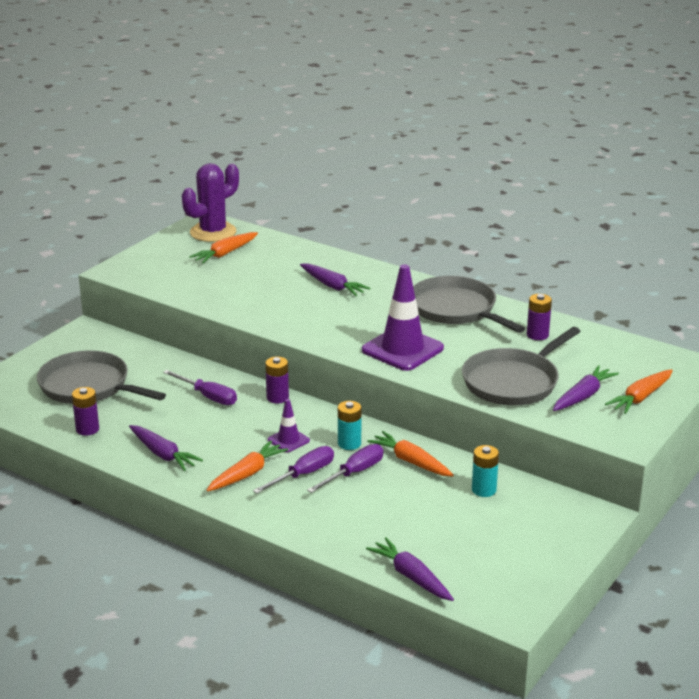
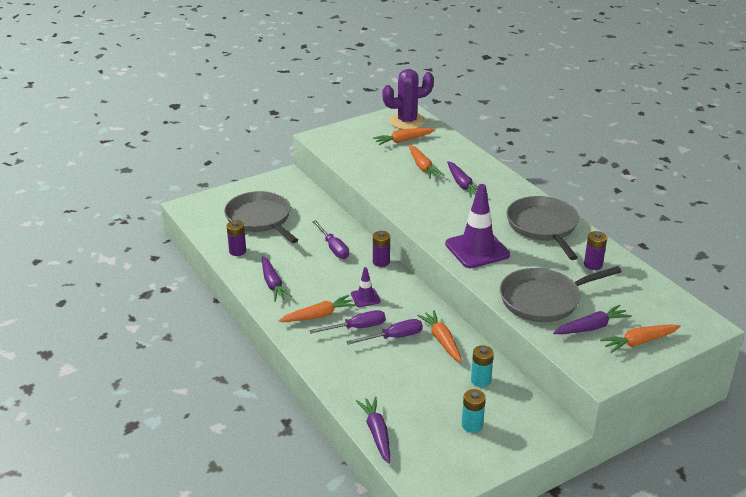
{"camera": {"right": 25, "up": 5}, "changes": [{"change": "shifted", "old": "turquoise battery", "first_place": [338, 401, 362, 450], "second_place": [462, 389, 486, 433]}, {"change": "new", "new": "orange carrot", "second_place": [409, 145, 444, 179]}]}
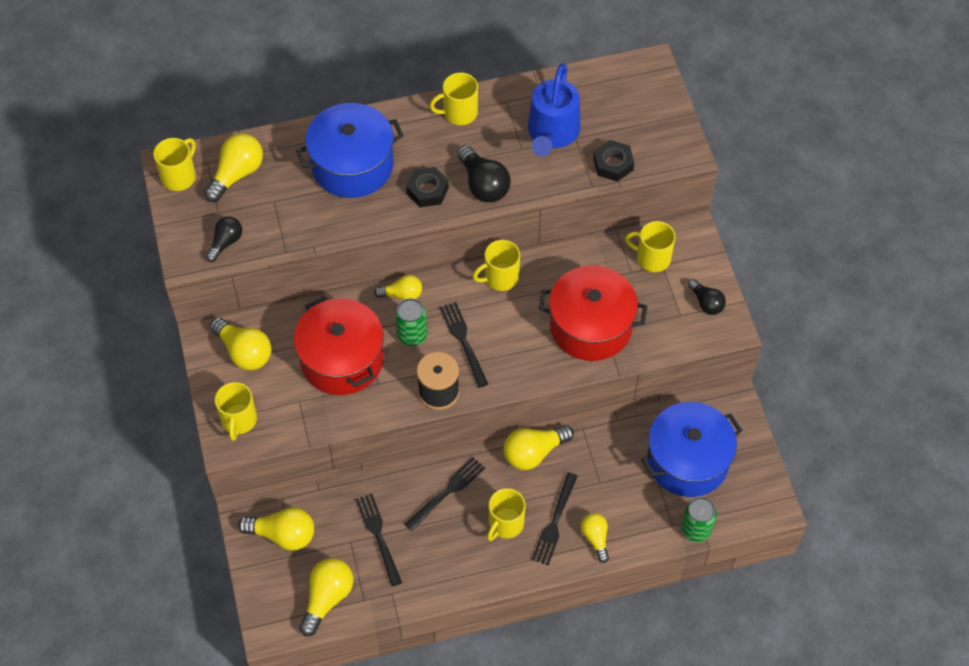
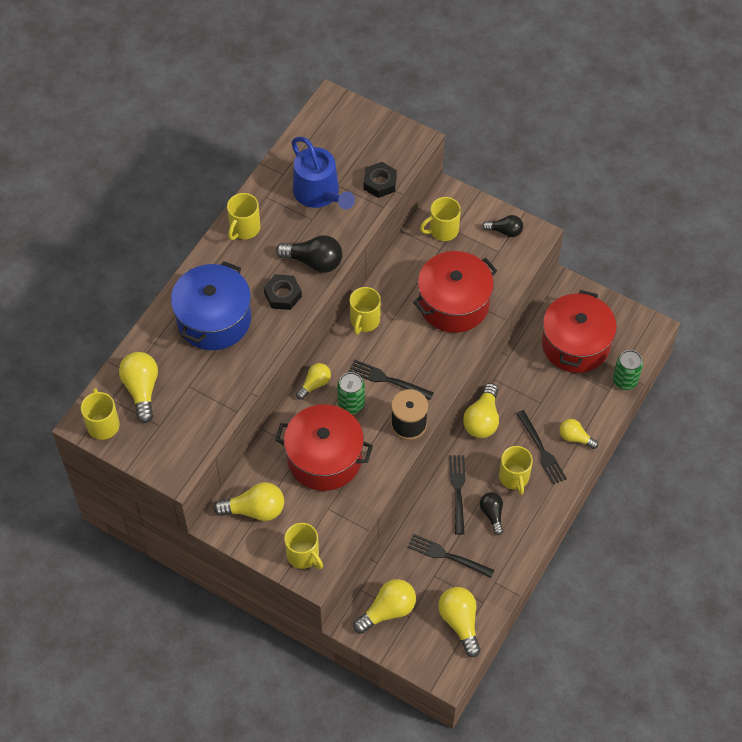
{"camera": {"right": -45, "up": 0}, "changes": [{"change": "shifted", "old": "black light bulb", "first_place": [206, 217, 242, 262], "second_place": [480, 492, 503, 535]}, {"change": "repainted", "old": "blue pot", "new": "red pot", "first_place": [641, 402, 742, 497], "second_place": [542, 290, 617, 373]}]}
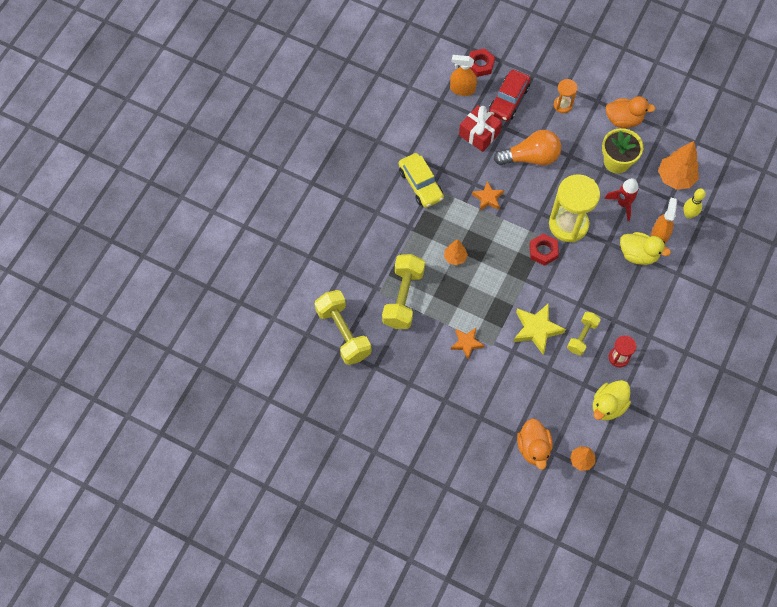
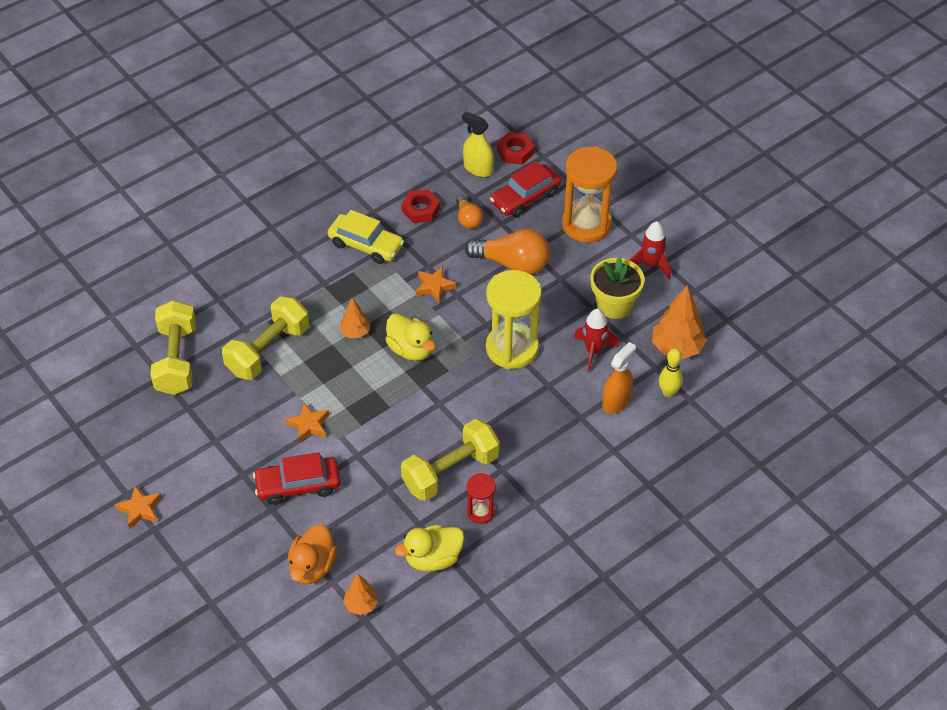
{"camera": {"right": 25, "up": -15}, "changes": [{"change": "rotated", "old": "yellow car", "first_place": [399, 153, 444, 208], "second_place": [328, 210, 404, 264], "degrees": -60}, {"change": "repainted", "old": "orange spray bottle", "new": "yellow spray bottle", "first_place": [450, 55, 477, 96], "second_place": [462, 112, 494, 177]}, {"change": "swapped", "old": "red gift", "new": "orange light bulb", "first_place": [459, 105, 502, 152], "second_place": [456, 195, 483, 229]}, {"change": "gone", "old": "yellow star", "first_place": [513, 303, 566, 355]}, {"change": "shifted", "old": "red nut", "first_place": [529, 233, 559, 266], "second_place": [401, 190, 440, 223]}, {"change": "scaled", "old": "orange hourglass", "first_place": [554, 79, 577, 113], "second_place": [562, 146, 617, 243], "factor": 2.0}, {"change": "scaled", "old": "yellow dumbbell", "first_place": [567, 312, 601, 355], "second_place": [401, 419, 500, 501], "factor": 1.7}, {"change": "swapped", "old": "orange duck", "new": "red rocket", "first_place": [605, 96, 655, 128], "second_place": [630, 221, 671, 280]}, {"change": "shifted", "old": "yellow duck", "first_place": [620, 232, 671, 265], "second_place": [385, 313, 436, 361]}, {"change": "new", "new": "orange star", "second_place": [115, 486, 162, 529]}, {"change": "new", "new": "red car", "second_place": [253, 452, 340, 505]}]}
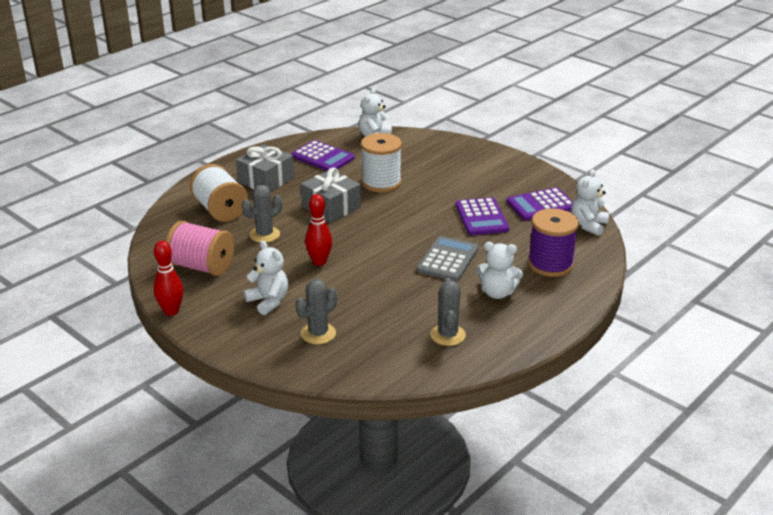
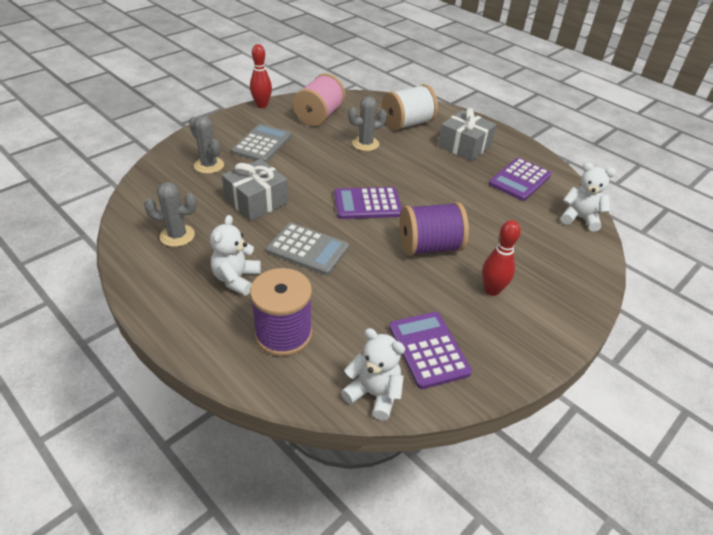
{"camera": {"right": 90, "up": 10}, "changes": [{"change": "rotated", "old": "grey cactus", "first_place": [242, 185, 282, 243], "second_place": [348, 96, 387, 151], "degrees": -75}, {"change": "swapped", "old": "white teddy bear", "new": "grey calculator", "first_place": [243, 241, 288, 315], "second_place": [231, 124, 292, 163]}, {"change": "shifted", "old": "grey gift", "first_place": [301, 167, 361, 223], "second_place": [222, 159, 288, 221]}, {"change": "shifted", "old": "red bowling pin", "first_place": [305, 194, 332, 266], "second_place": [482, 220, 521, 296]}, {"change": "gone", "old": "white spool", "first_place": [361, 133, 402, 192]}, {"change": "shifted", "old": "purple calculator", "first_place": [455, 197, 509, 235], "second_place": [334, 187, 402, 219]}, {"change": "new", "new": "purple spool", "second_place": [400, 202, 469, 256]}]}
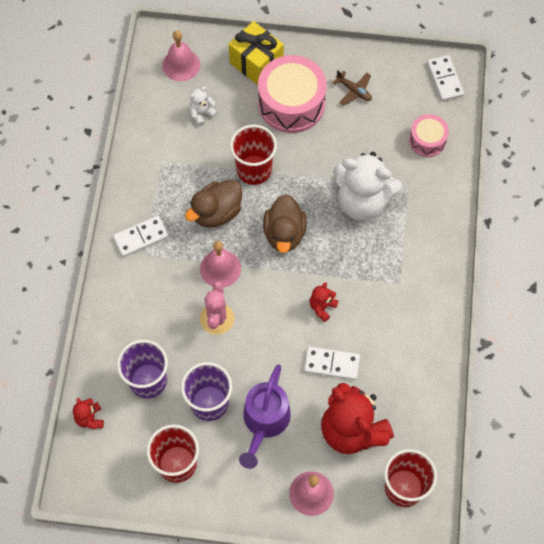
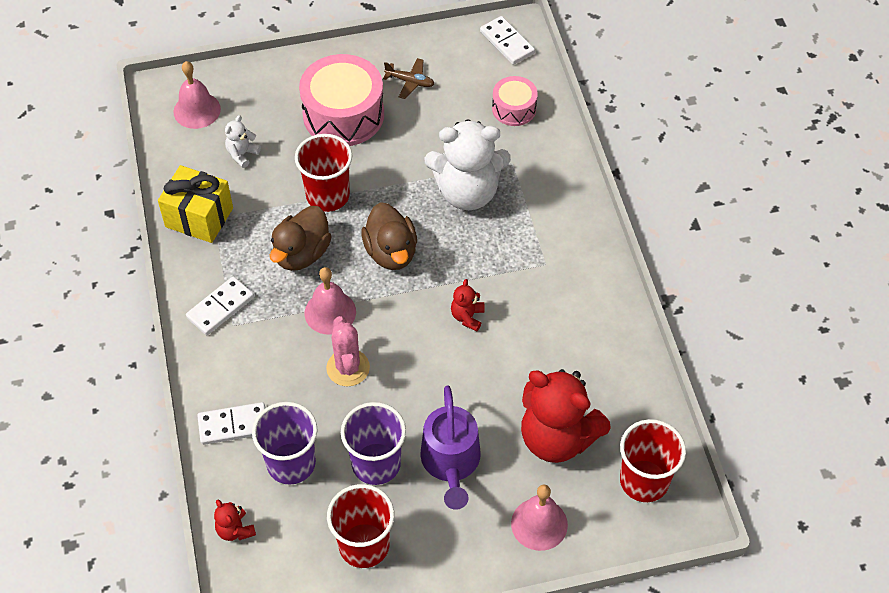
{"camera": {"right": -20, "up": -10}, "changes": [{"change": "shifted", "old": "yellow gift", "first_place": [229, 21, 284, 85], "second_place": [158, 165, 233, 243]}, {"change": "shifted", "old": "white domino", "first_place": [304, 347, 360, 380], "second_place": [197, 402, 265, 445]}]}
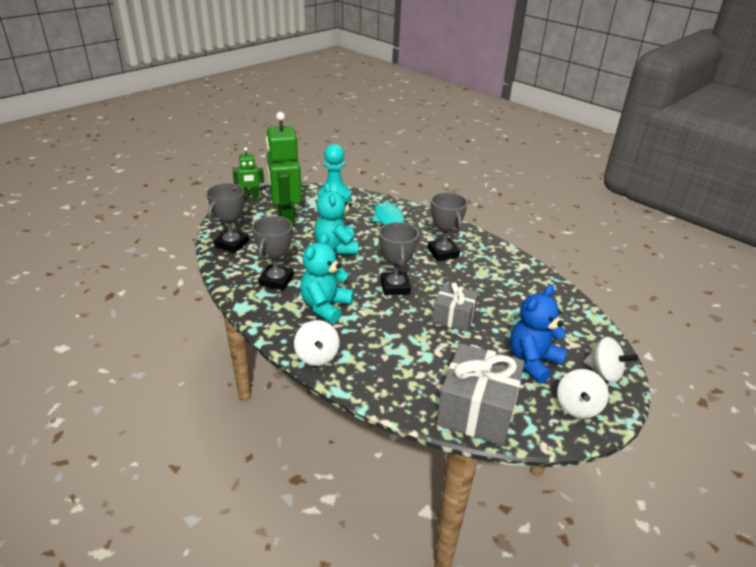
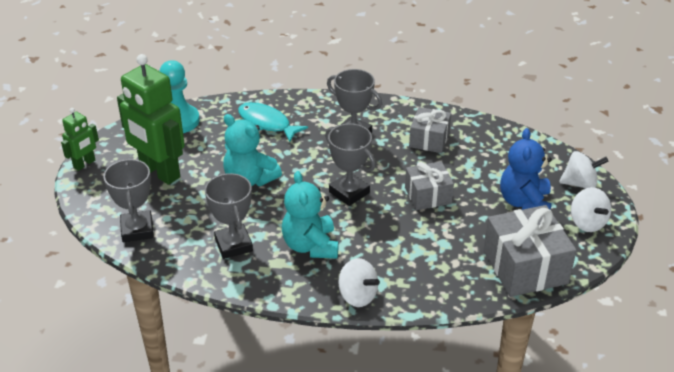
{"camera": {"right": -35, "up": 5}, "changes": [{"change": "new", "new": "grey gift", "second_place": [409, 107, 451, 153]}]}
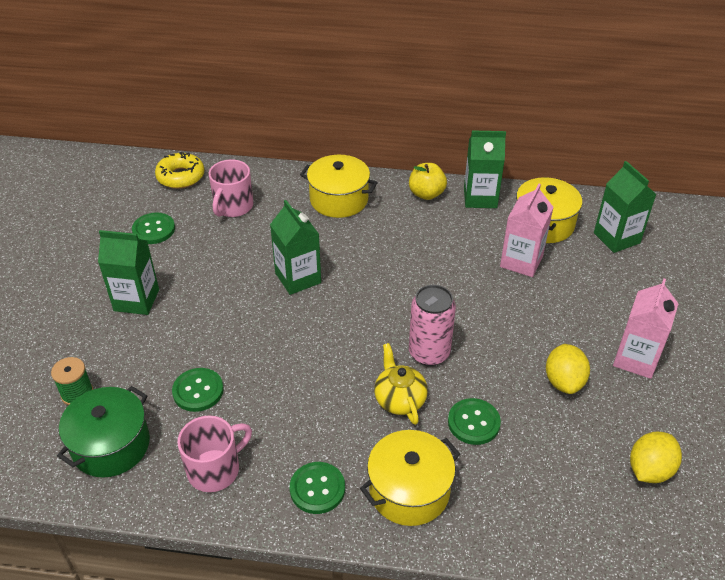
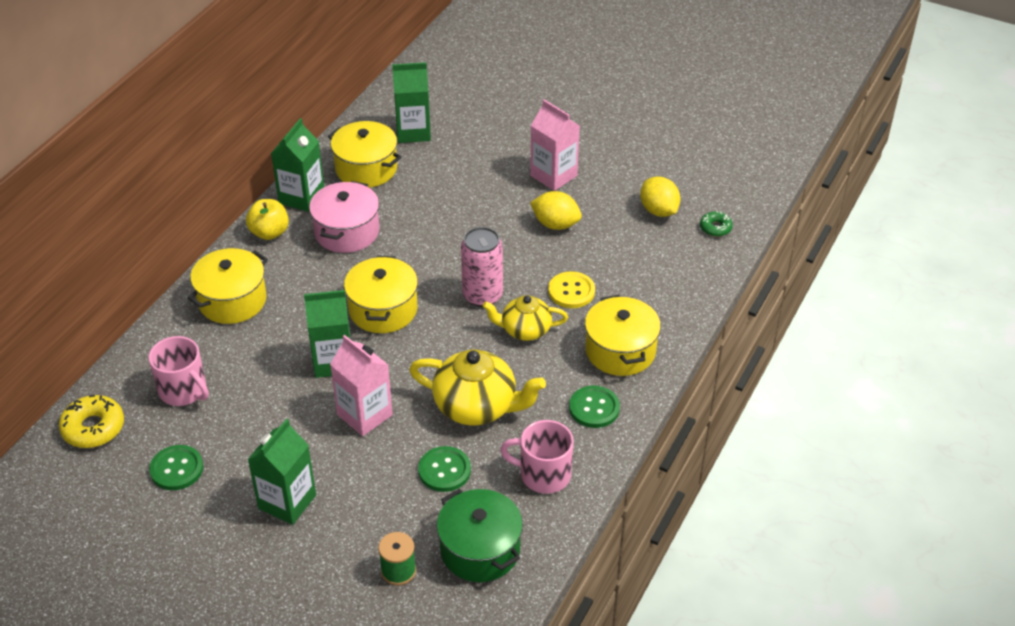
{"camera": {"right": -70, "up": 0}, "changes": [{"change": "rotated", "old": "pink mug", "first_place": [177, 416, 252, 492], "second_place": [500, 420, 574, 494], "degrees": -60}, {"change": "repainted", "old": "green button", "new": "yellow button", "first_place": [448, 398, 501, 445], "second_place": [548, 271, 595, 308]}, {"change": "shifted", "old": "pink carton", "first_place": [500, 184, 553, 277], "second_place": [330, 335, 393, 436]}, {"change": "new", "new": "pink pot", "second_place": [309, 181, 379, 253]}, {"change": "new", "new": "yellow pot", "second_place": [344, 256, 418, 333]}, {"change": "new", "new": "yellow teapot", "second_place": [409, 349, 546, 425]}, {"change": "new", "new": "green donut", "second_place": [700, 211, 733, 237]}]}
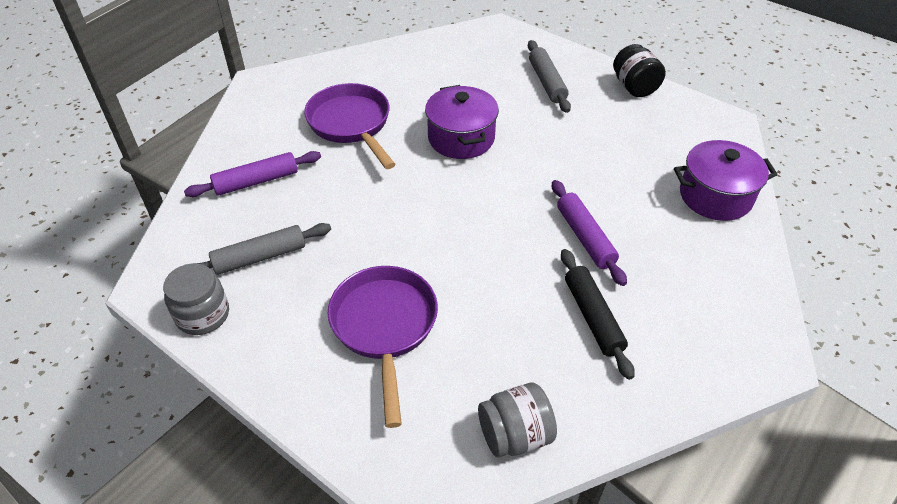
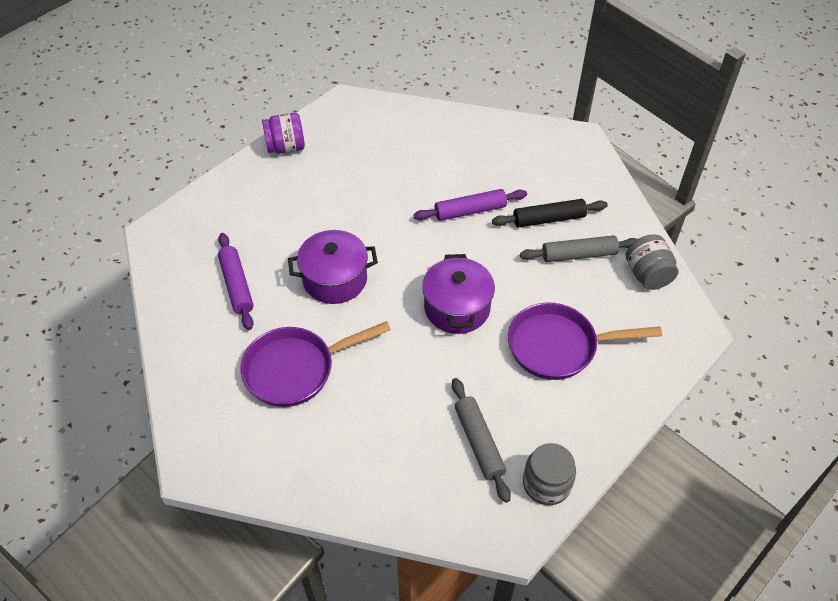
{"camera": {"right": -85, "up": 5}, "changes": [{"change": "shifted", "old": "purple rolling pin", "first_place": [184, 151, 321, 197], "second_place": [218, 233, 254, 330]}, {"change": "shifted", "old": "grey rolling pin", "first_place": [528, 40, 571, 113], "second_place": [520, 235, 637, 262]}, {"change": "repainted", "old": "black jar", "new": "purple jar", "first_place": [613, 44, 666, 97], "second_place": [262, 113, 305, 154]}, {"change": "shifted", "old": "purple pot", "first_place": [674, 140, 778, 221], "second_place": [422, 254, 495, 334]}]}
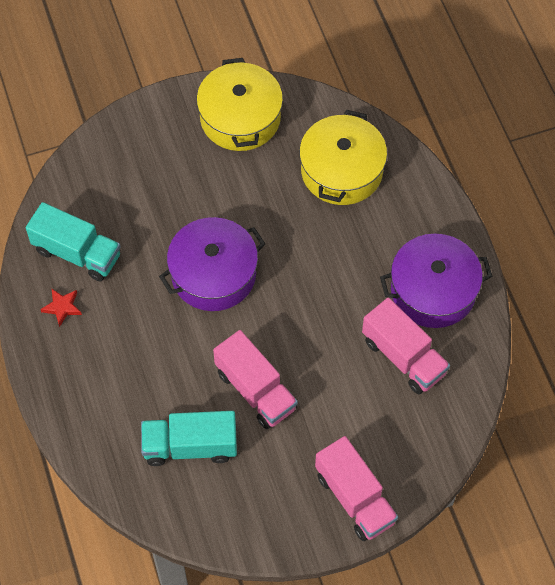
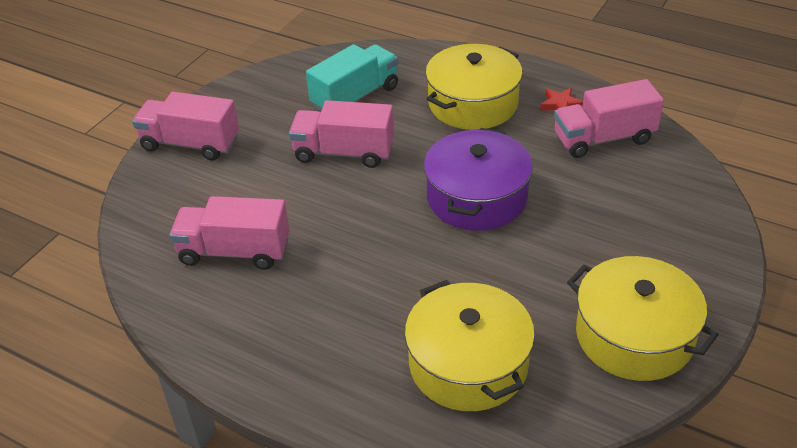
{"camera": {"right": 140, "up": -20}, "changes": [{"change": "repainted", "old": "turquoise truck", "new": "pink truck", "first_place": [26, 202, 121, 281], "second_place": [554, 79, 664, 158]}, {"change": "gone", "old": "purple pot", "first_place": [380, 234, 493, 328]}, {"change": "new", "new": "yellow pot", "second_place": [426, 44, 523, 130]}]}
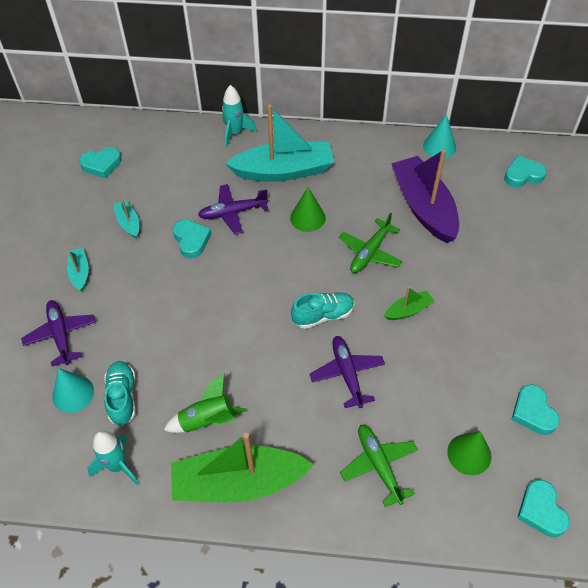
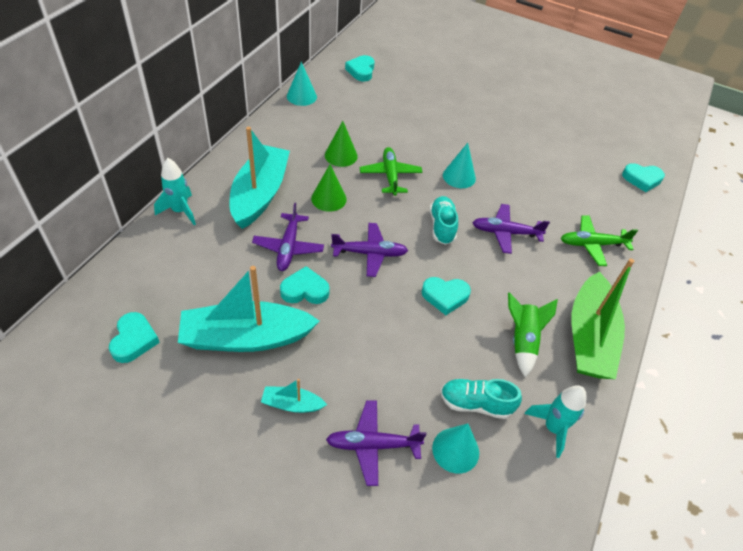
{"camera": {"right": -75, "up": -5}, "changes": [{"change": "scaled", "old": "turquoise boat", "first_place": [113, 199, 139, 239], "second_place": [178, 266, 320, 352], "factor": 2.24}, {"change": "rotated", "old": "green plane", "first_place": [339, 212, 402, 273], "second_place": [360, 147, 422, 196], "degrees": -150}, {"change": "swapped", "old": "green boat", "new": "turquoise cone", "first_place": [384, 287, 435, 320], "second_place": [443, 143, 476, 188]}, {"change": "gone", "old": "purple boat", "first_place": [391, 149, 459, 243]}, {"change": "shifted", "old": "green cone", "first_place": [447, 431, 491, 475], "second_place": [325, 121, 358, 167]}, {"change": "shifted", "old": "turquoise heart", "first_place": [511, 384, 560, 435], "second_place": [422, 277, 471, 315]}, {"change": "new", "new": "purple plane", "second_place": [331, 223, 408, 277]}]}
